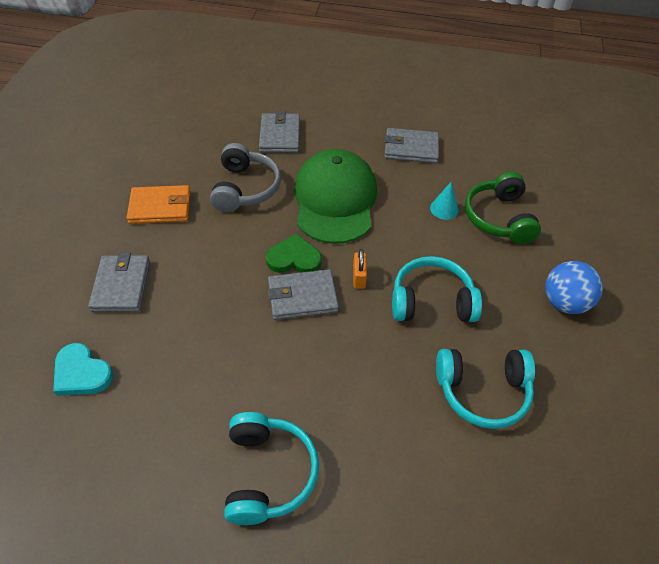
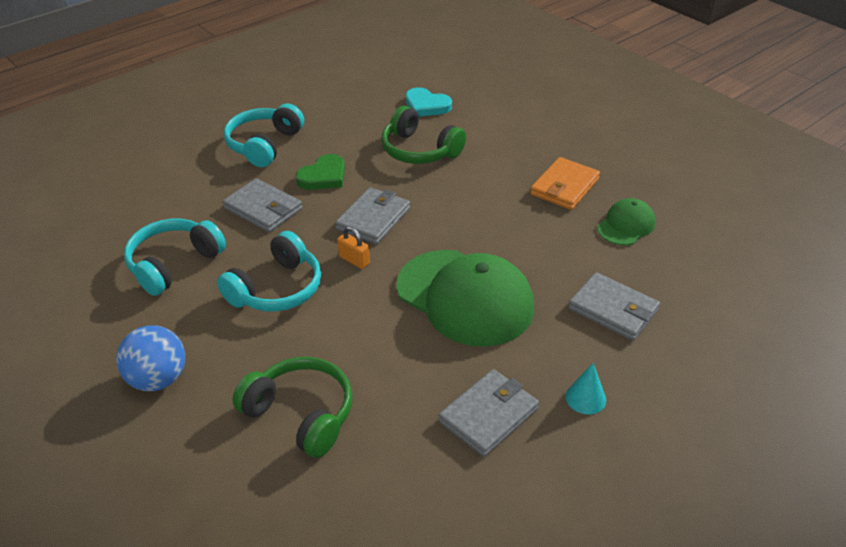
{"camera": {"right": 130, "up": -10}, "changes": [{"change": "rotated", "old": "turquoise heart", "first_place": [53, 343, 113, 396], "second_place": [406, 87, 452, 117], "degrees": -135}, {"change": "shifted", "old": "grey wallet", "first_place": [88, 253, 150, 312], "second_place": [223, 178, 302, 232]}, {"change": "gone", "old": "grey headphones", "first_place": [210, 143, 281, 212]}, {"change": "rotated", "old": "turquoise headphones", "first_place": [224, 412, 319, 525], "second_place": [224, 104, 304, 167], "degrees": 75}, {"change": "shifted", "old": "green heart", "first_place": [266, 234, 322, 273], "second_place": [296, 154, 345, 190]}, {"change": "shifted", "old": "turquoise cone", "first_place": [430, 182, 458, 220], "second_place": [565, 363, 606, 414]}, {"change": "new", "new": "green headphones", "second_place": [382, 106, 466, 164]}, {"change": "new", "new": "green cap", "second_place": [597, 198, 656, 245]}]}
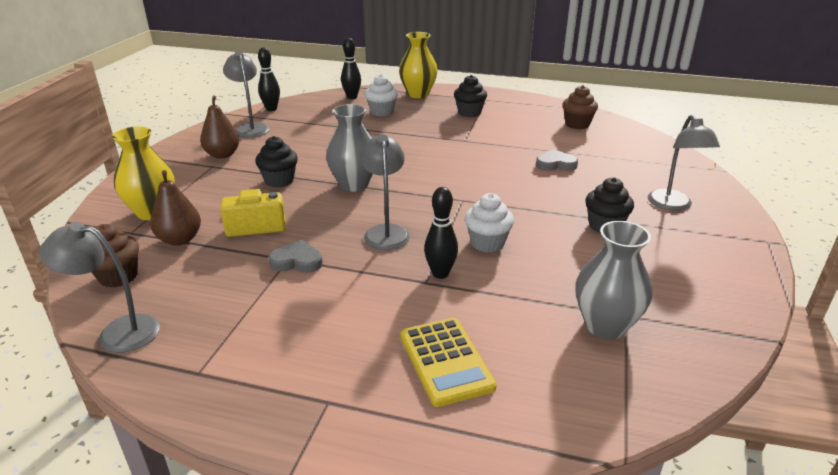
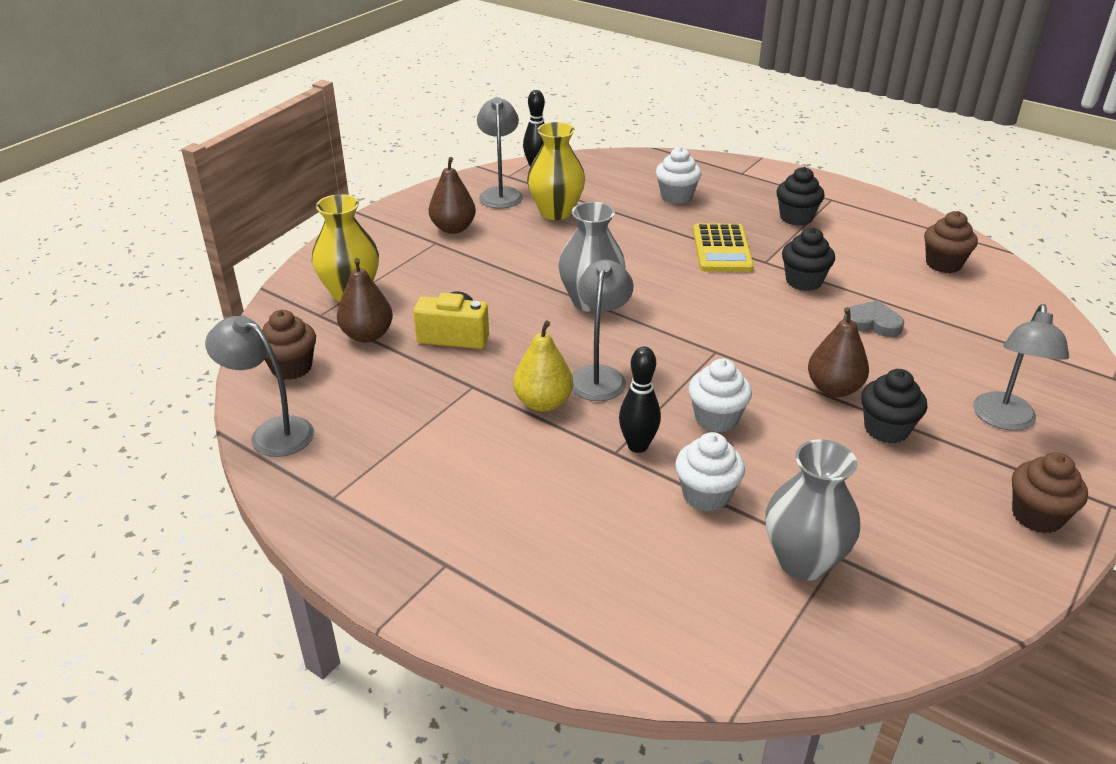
{"camera": {"right": 20, "up": 5}, "changes": [{"change": "shifted", "old": "black cupcake", "first_place": [255, 136, 298, 188], "second_place": [782, 227, 835, 291]}, {"change": "gone", "old": "grey heart", "first_place": [269, 240, 323, 273]}, {"change": "gone", "old": "black bowling pin", "first_place": [341, 38, 361, 99]}, {"change": "shifted", "old": "yellow vase", "first_place": [399, 32, 438, 98], "second_place": [527, 122, 585, 220]}, {"change": "shifted", "old": "yellow calculator", "first_place": [400, 318, 497, 407], "second_place": [693, 223, 754, 272]}, {"change": "new", "new": "yellow pear", "second_place": [513, 321, 573, 412]}, {"change": "new", "new": "white cupcake", "second_place": [675, 432, 745, 512]}, {"change": "new", "new": "brown pear", "second_place": [808, 307, 869, 397]}, {"change": "new", "new": "brown cupcake", "second_place": [1012, 452, 1088, 533]}]}
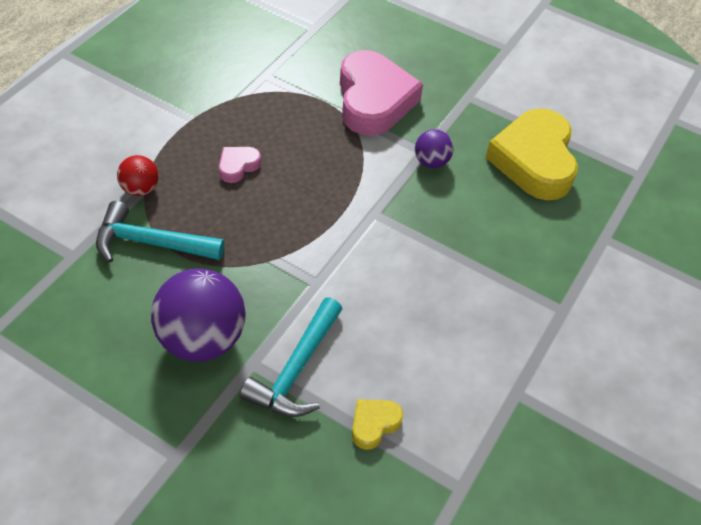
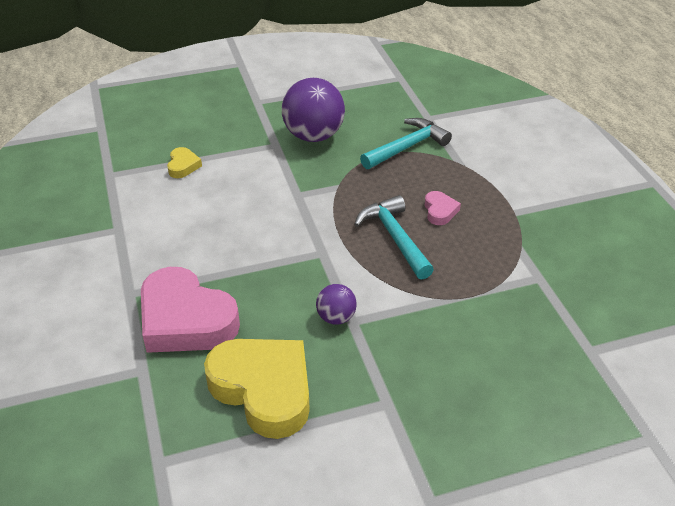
{"camera": {"right": 135, "up": -10}, "changes": [{"change": "gone", "old": "red ball", "first_place": [117, 155, 159, 196]}, {"change": "shifted", "old": "turquoise hammer", "first_place": [240, 297, 342, 417], "second_place": [354, 195, 434, 279]}, {"change": "shifted", "old": "pink heart", "first_place": [340, 50, 423, 136], "second_place": [141, 267, 240, 353]}]}
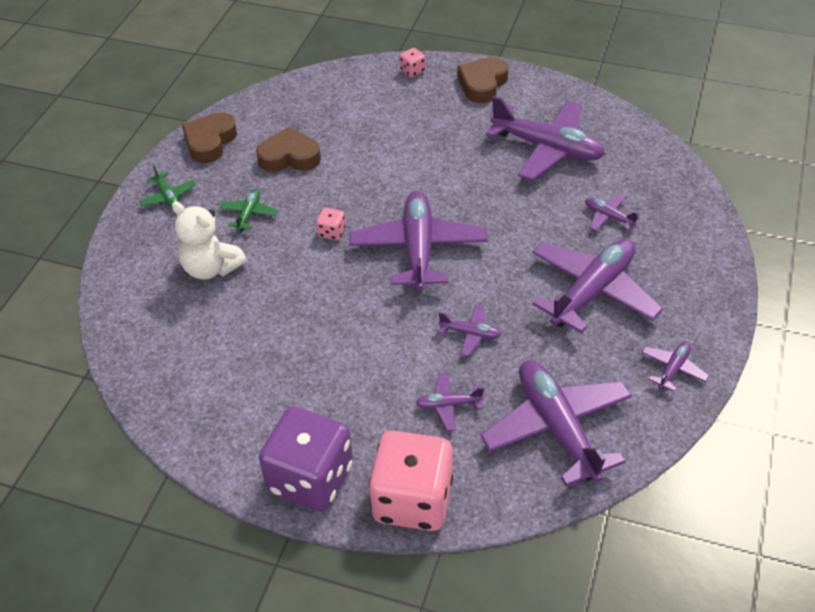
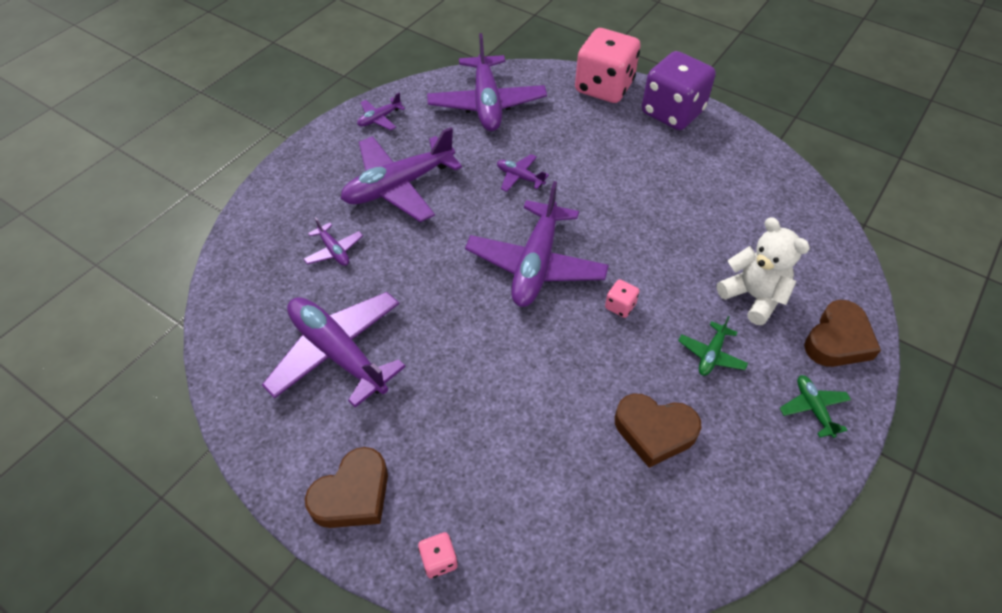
{"camera": {"right": -165, "up": 5}, "changes": [{"change": "shifted", "old": "brown heart", "first_place": [182, 113, 237, 163], "second_place": [804, 300, 881, 367]}, {"change": "gone", "old": "purple plane", "first_place": [416, 372, 484, 431]}]}
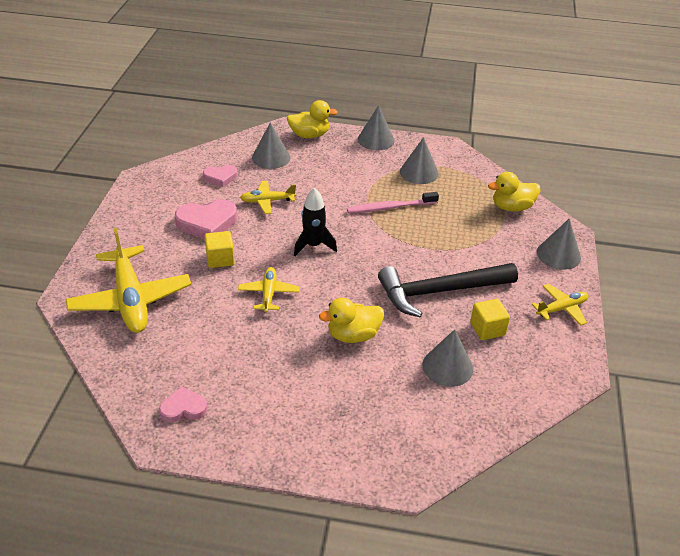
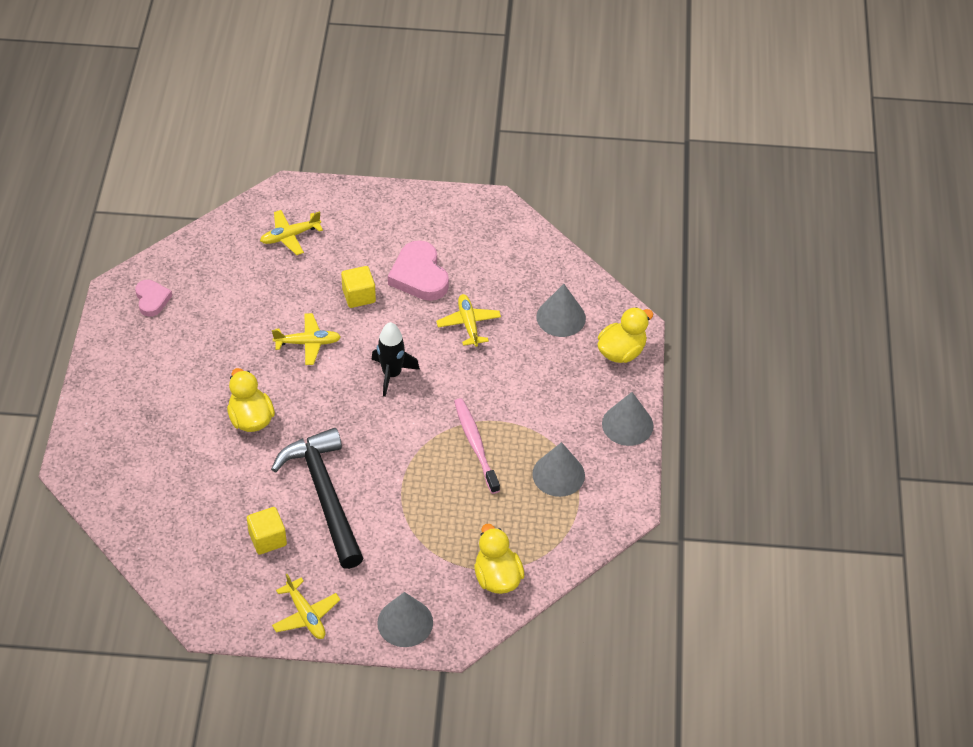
{"camera": {"right": 85, "up": 10}, "changes": [{"change": "scaled", "old": "yellow plane", "first_place": [66, 228, 191, 333], "second_place": [260, 210, 323, 255], "factor": 0.51}, {"change": "gone", "old": "pink heart", "first_place": [203, 165, 238, 187]}, {"change": "rotated", "old": "yellow duck", "first_place": [287, 100, 338, 139], "second_place": [597, 307, 653, 363], "degrees": -120}, {"change": "gone", "old": "grey cone", "first_place": [422, 329, 473, 387]}]}
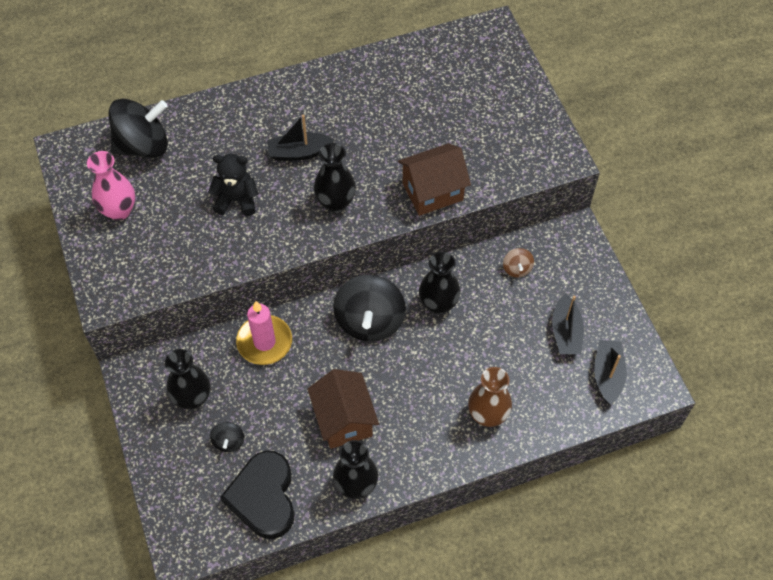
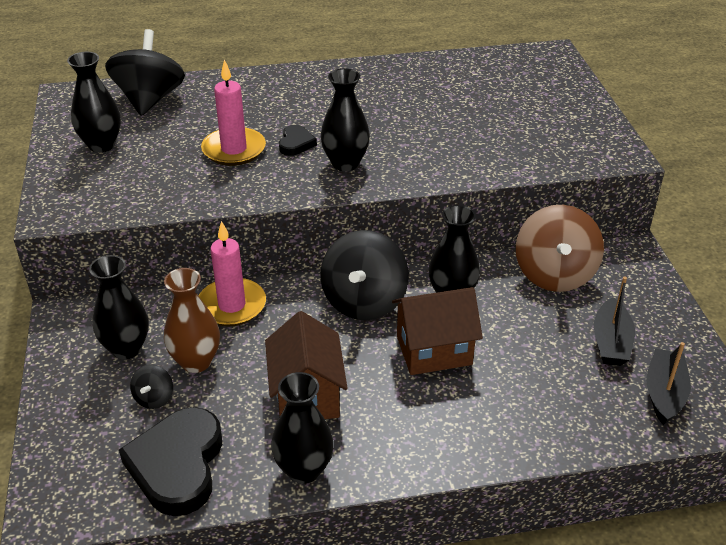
{"camera": {"right": 10, "up": -20}, "changes": [{"change": "repainted", "old": "pink vase", "new": "black vase", "first_place": [87, 151, 135, 221], "second_place": [67, 52, 121, 152]}, {"change": "rotated", "old": "black spinning top", "first_place": [109, 99, 168, 158], "second_place": [105, 29, 185, 116], "degrees": -75}, {"change": "swapped", "old": "black teddy bear", "new": "pink candle", "first_place": [208, 154, 258, 216], "second_place": [201, 59, 266, 166]}, {"change": "gone", "old": "black boat", "first_place": [267, 114, 335, 161]}, {"change": "shifted", "old": "brown house", "first_place": [398, 143, 471, 216], "second_place": [392, 287, 483, 375]}, {"change": "shifted", "old": "brown vase", "first_place": [468, 367, 512, 427], "second_place": [164, 268, 220, 373]}, {"change": "scaled", "old": "brown spinning top", "first_place": [503, 248, 534, 277], "second_place": [516, 205, 604, 292], "factor": 2.22}, {"change": "new", "new": "black heart", "second_place": [279, 125, 317, 156]}]}
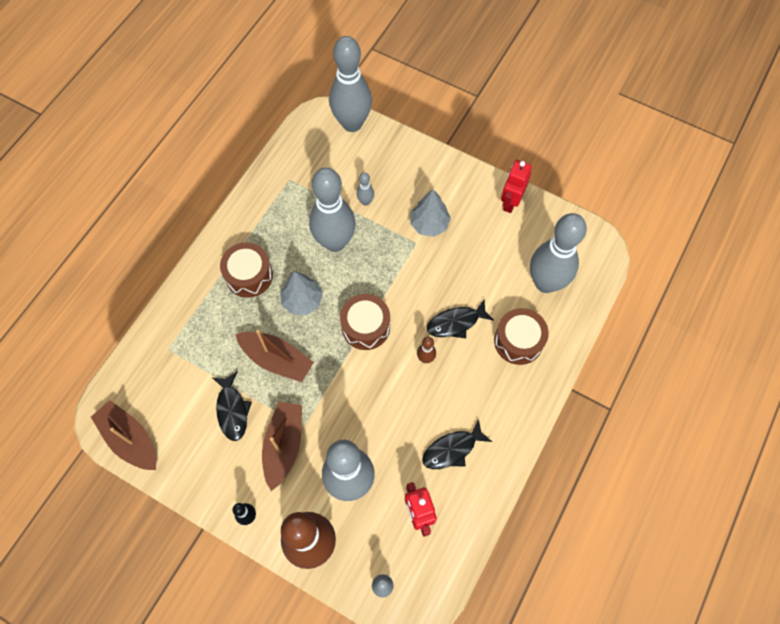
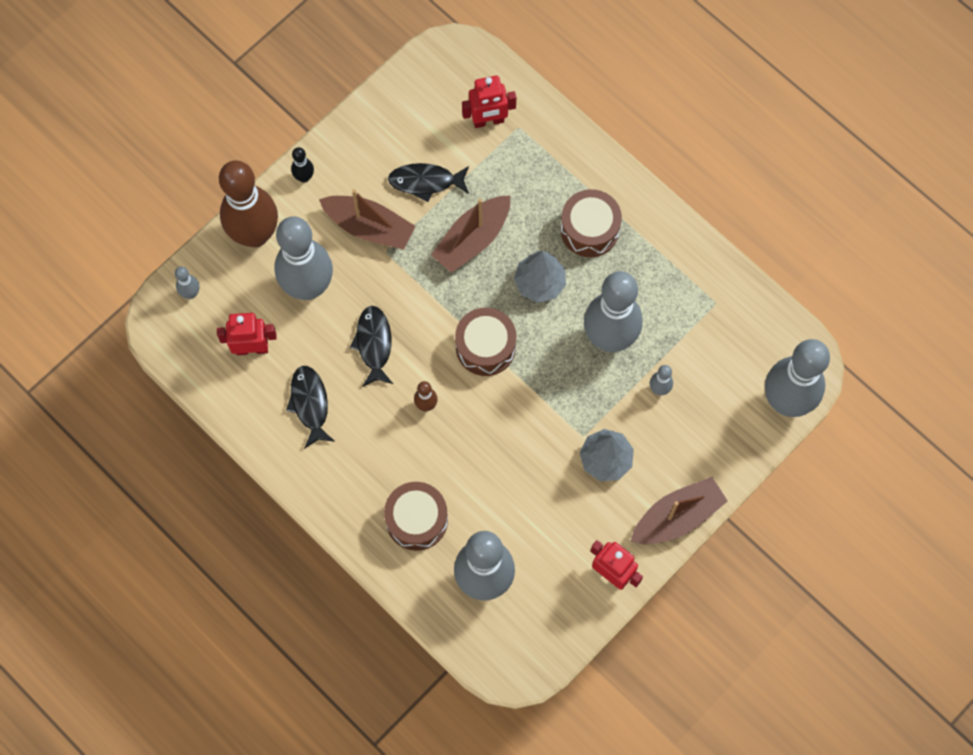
{"camera": {"right": 105, "up": 5}, "changes": [{"change": "shifted", "old": "brown boat", "first_place": [91, 400, 156, 470], "second_place": [631, 477, 728, 544]}, {"change": "shifted", "old": "black fish", "first_place": [427, 299, 494, 338], "second_place": [350, 306, 393, 387]}, {"change": "new", "new": "red robot", "second_place": [462, 76, 516, 128]}]}
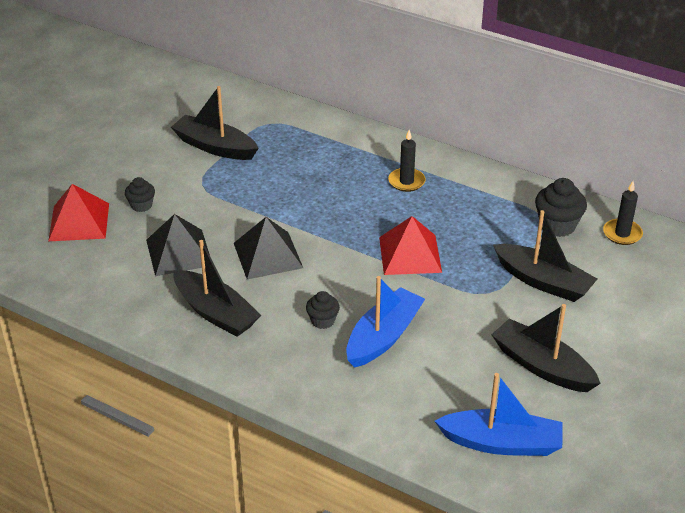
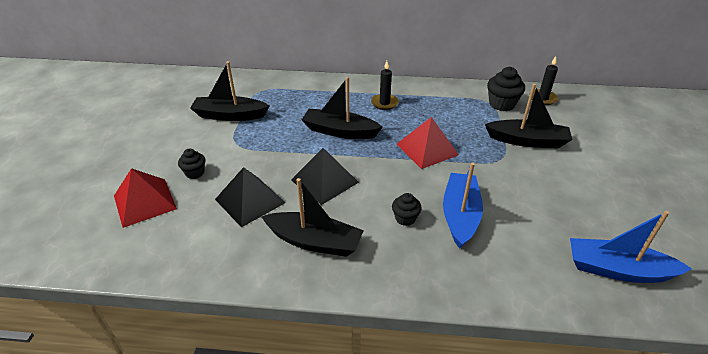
{"camera": {"right": -25, "up": 0}, "changes": [{"change": "rotated", "old": "blue boat", "first_place": [435, 373, 562, 456], "second_place": [570, 211, 692, 283], "degrees": -150}, {"change": "shifted", "old": "black boat", "first_place": [491, 304, 601, 392], "second_place": [302, 77, 383, 139]}]}
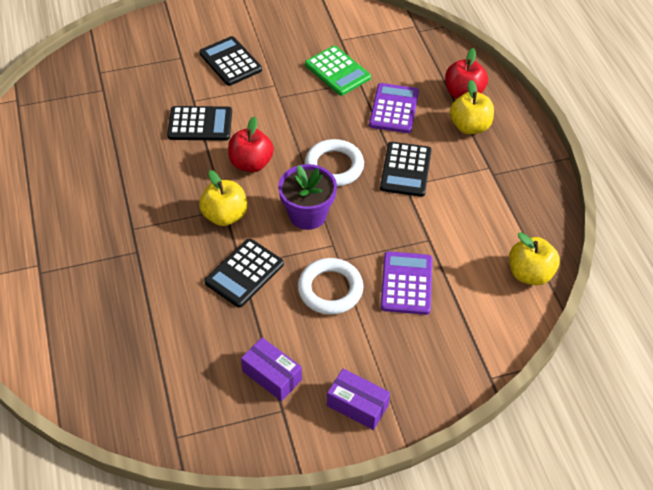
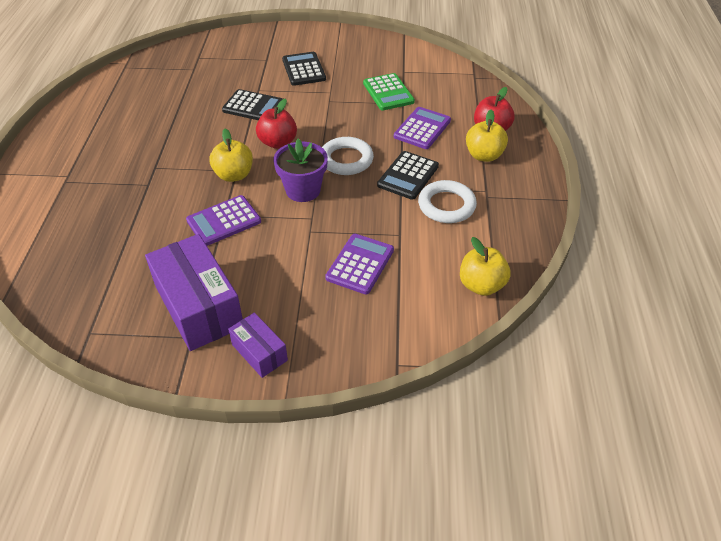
{"camera": {"right": 20, "up": -5}, "changes": [{"change": "repainted", "old": "black calculator", "new": "purple calculator", "first_place": [204, 238, 284, 308], "second_place": [186, 195, 261, 246]}, {"change": "scaled", "old": "purple box", "first_place": [241, 338, 302, 401], "second_place": [145, 234, 243, 351], "factor": 1.9}, {"change": "shifted", "old": "white ring", "first_place": [298, 258, 363, 315], "second_place": [418, 180, 477, 223]}]}
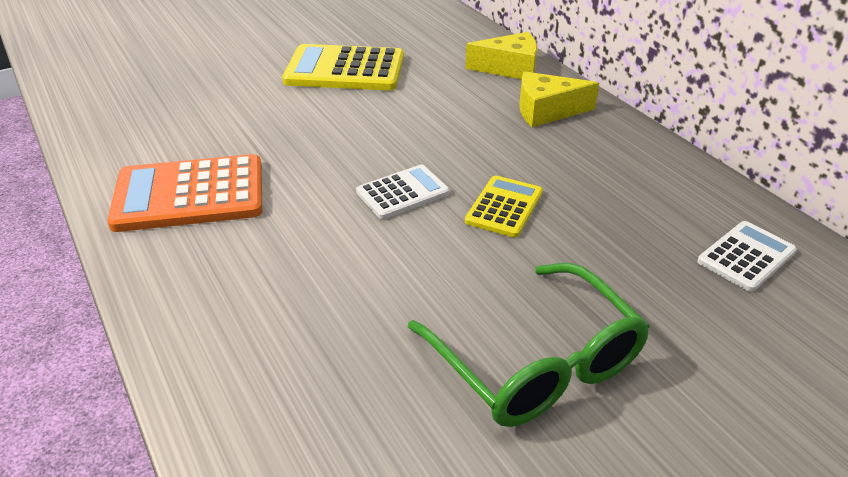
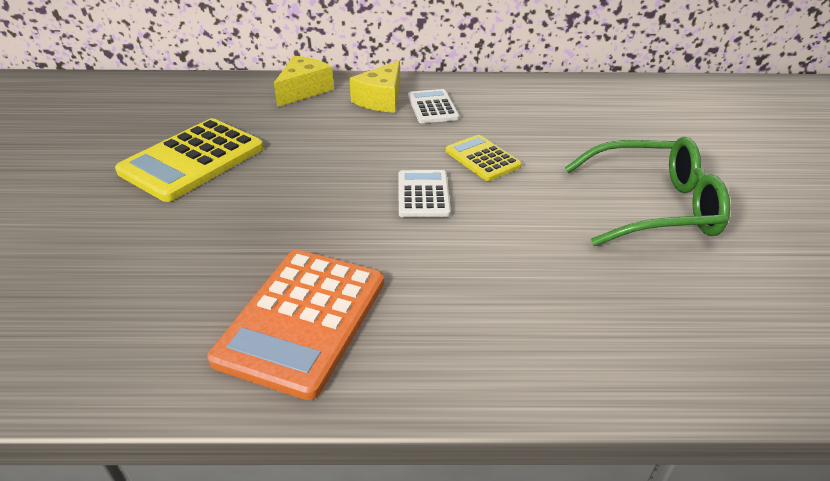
{"camera": {"right": -60, "up": 0}, "changes": [{"change": "shifted", "old": "white calculator", "first_place": [697, 221, 797, 292], "second_place": [408, 89, 459, 123]}]}
